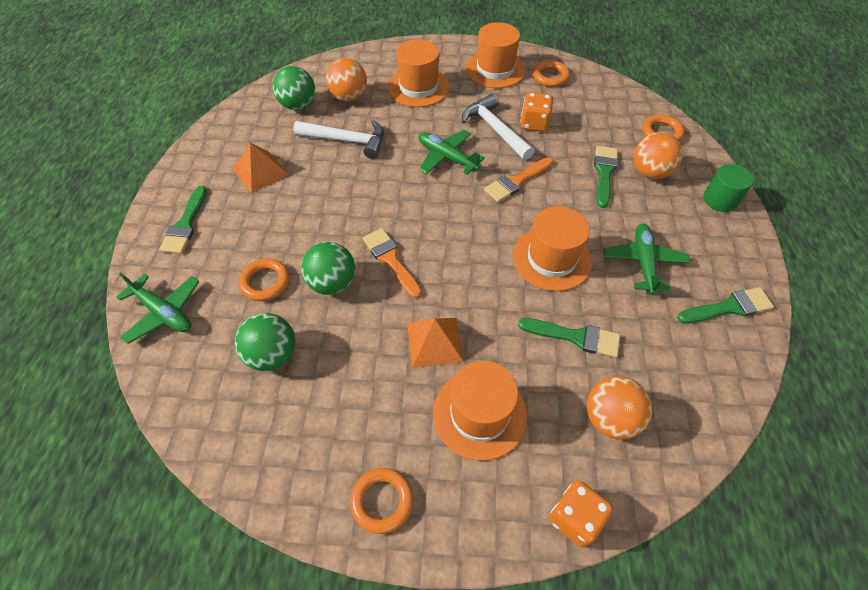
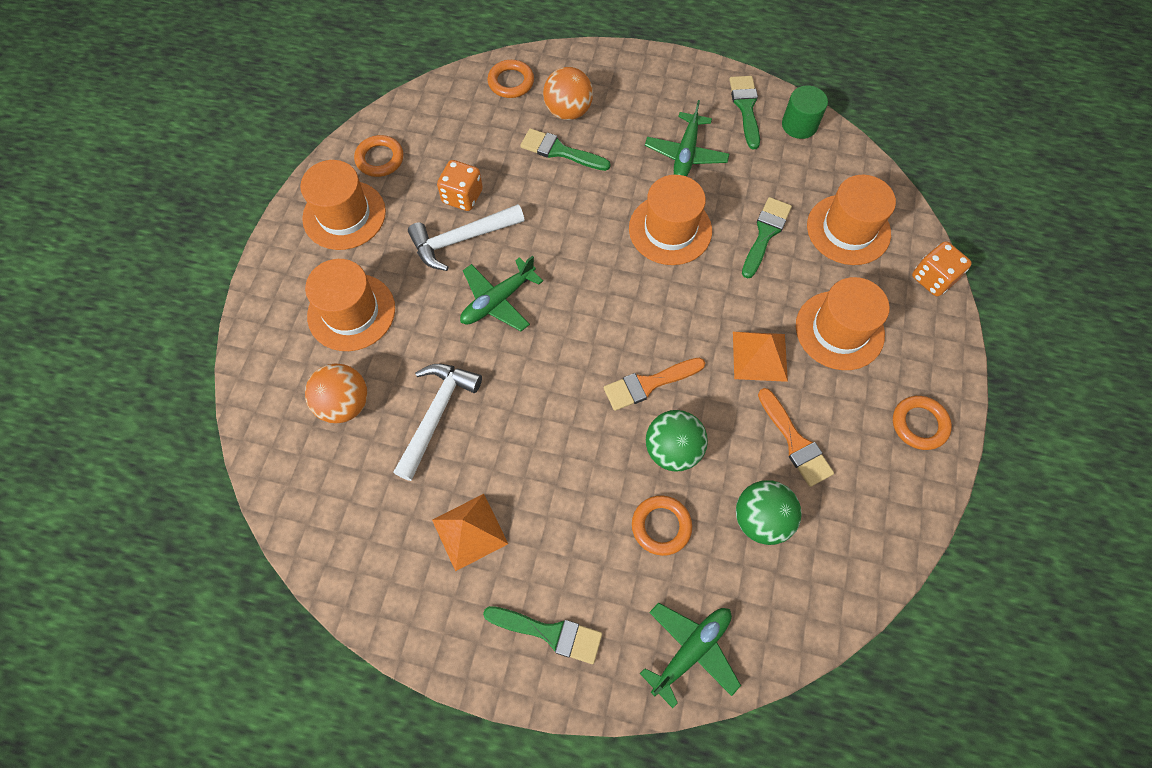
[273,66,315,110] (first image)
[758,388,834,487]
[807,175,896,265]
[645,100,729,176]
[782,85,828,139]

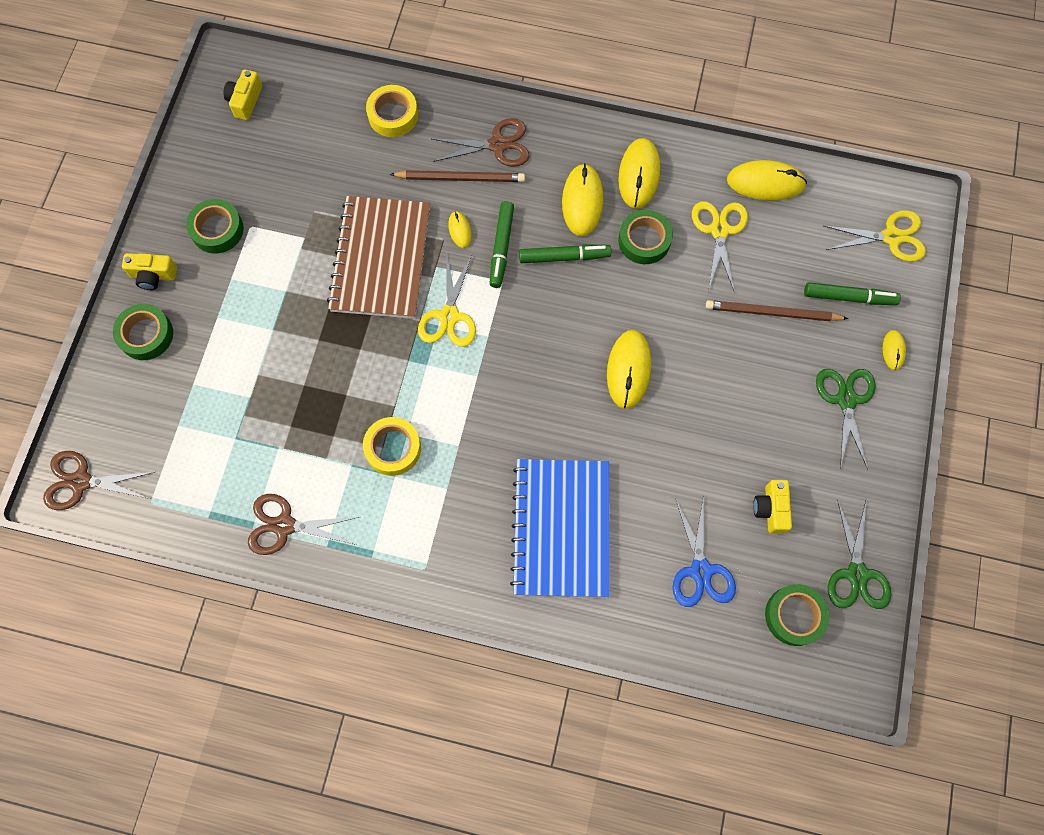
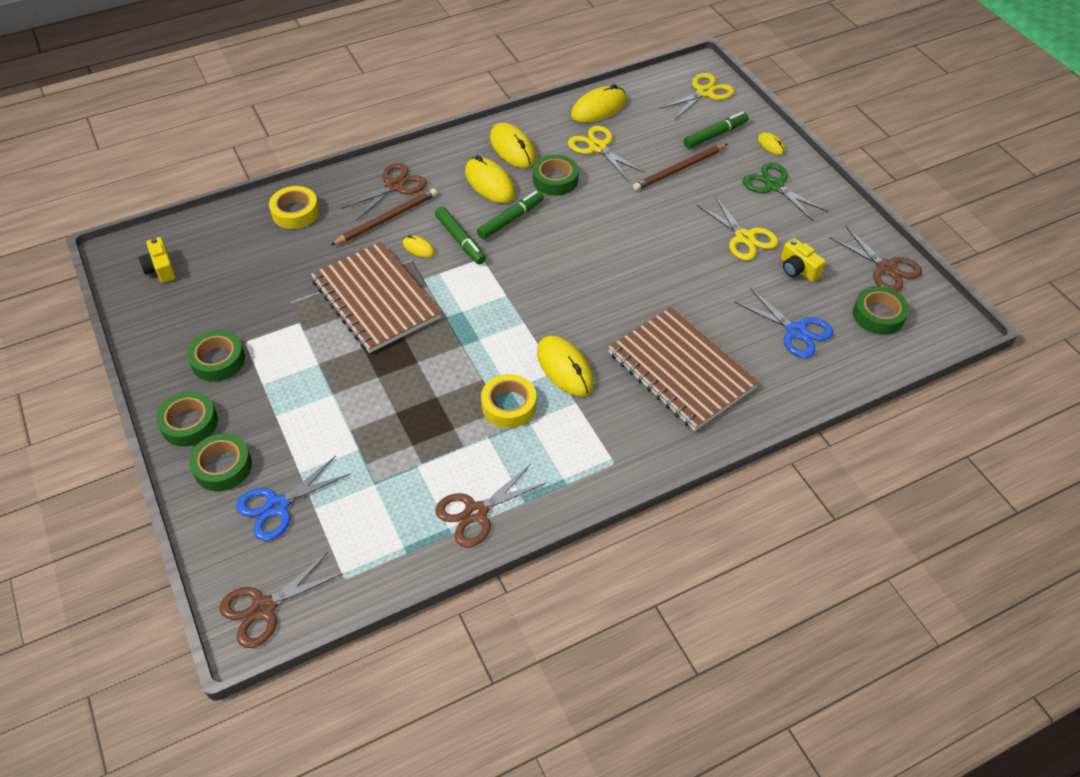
[156,391,218,447]
[697,196,778,260]
[608,307,759,431]
[537,336,594,396]
[830,226,922,292]
[236,456,351,541]

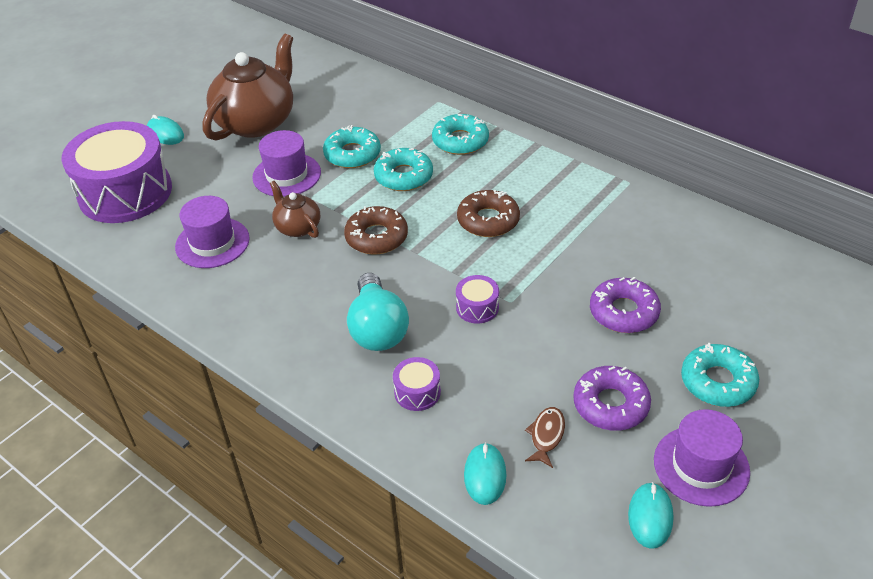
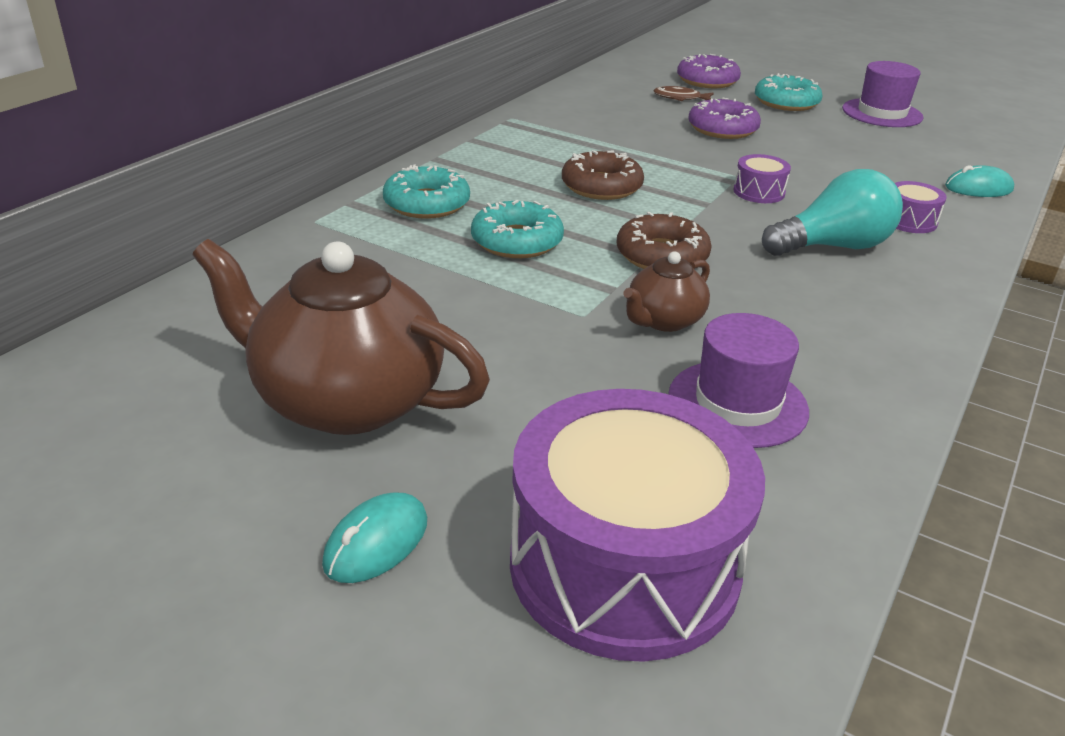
[252,130,321,197] (first image)
[323,125,381,168] (first image)
[653,86,714,101]
[677,54,741,88]
[628,482,673,549] (first image)

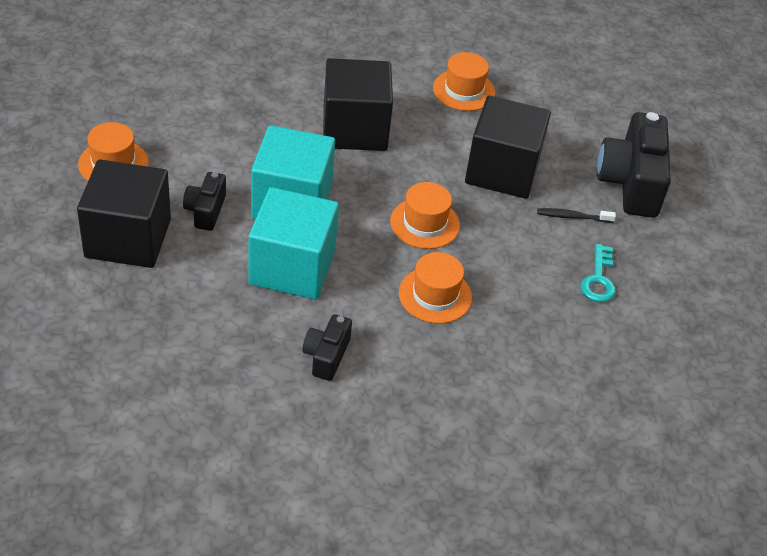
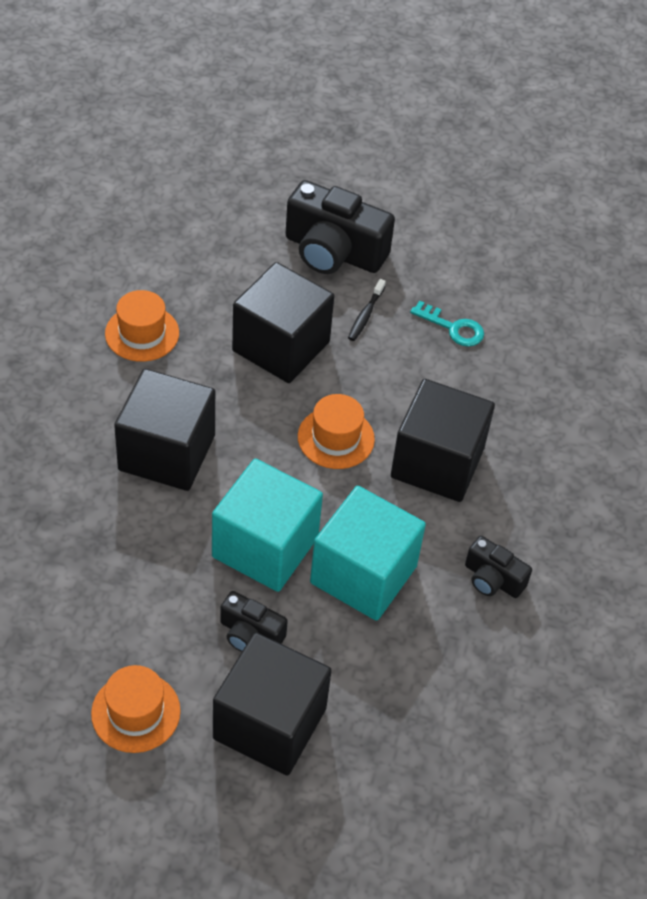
[391,379,495,502]

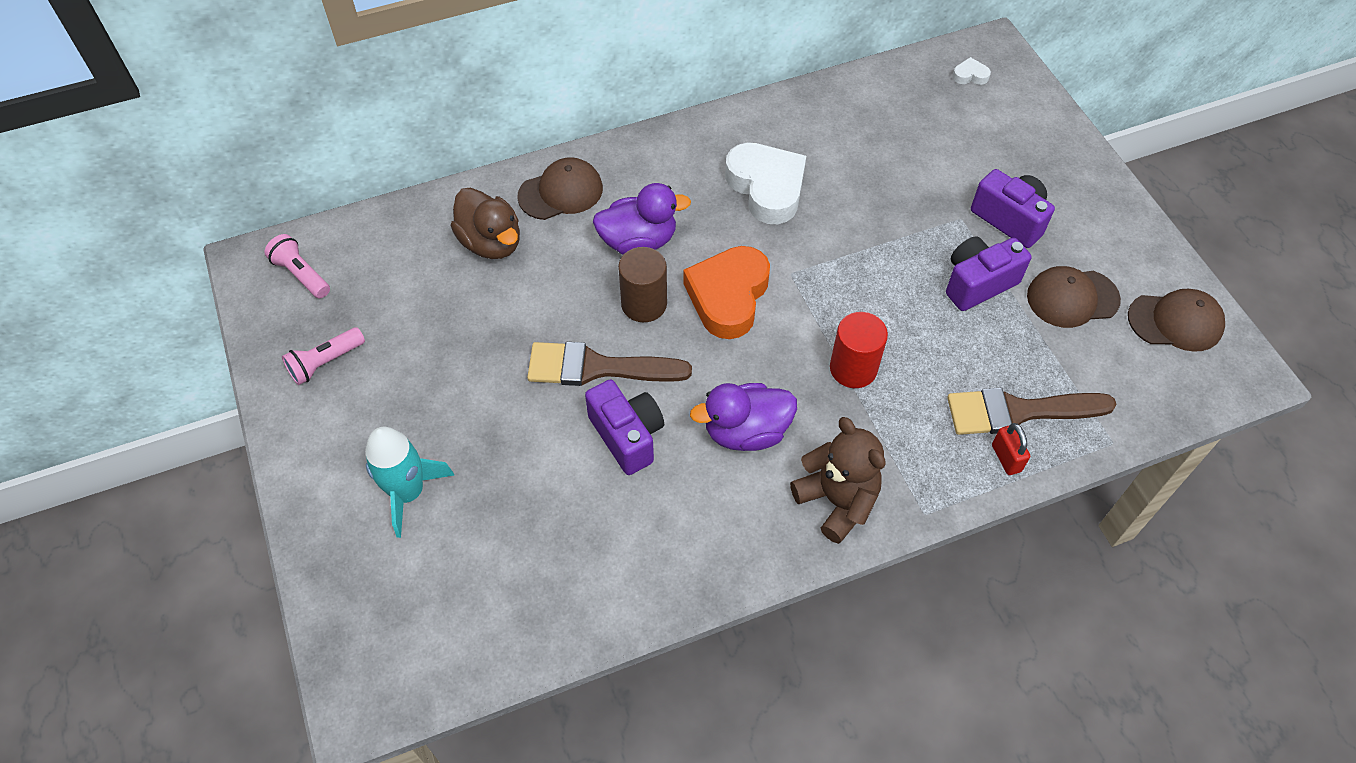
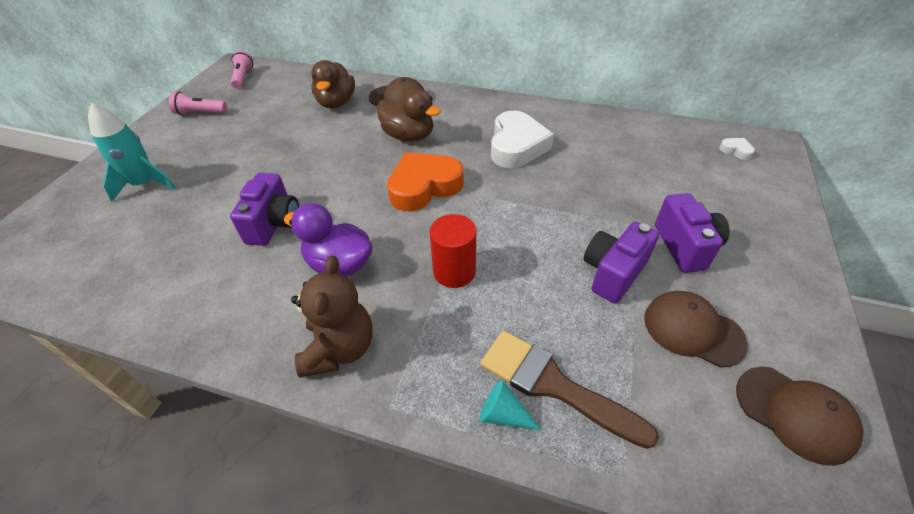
[527,342,692,386] (first image)
[377,88,441,141]
[618,247,667,322] (first image)
[584,222,659,303]
[479,380,542,430]

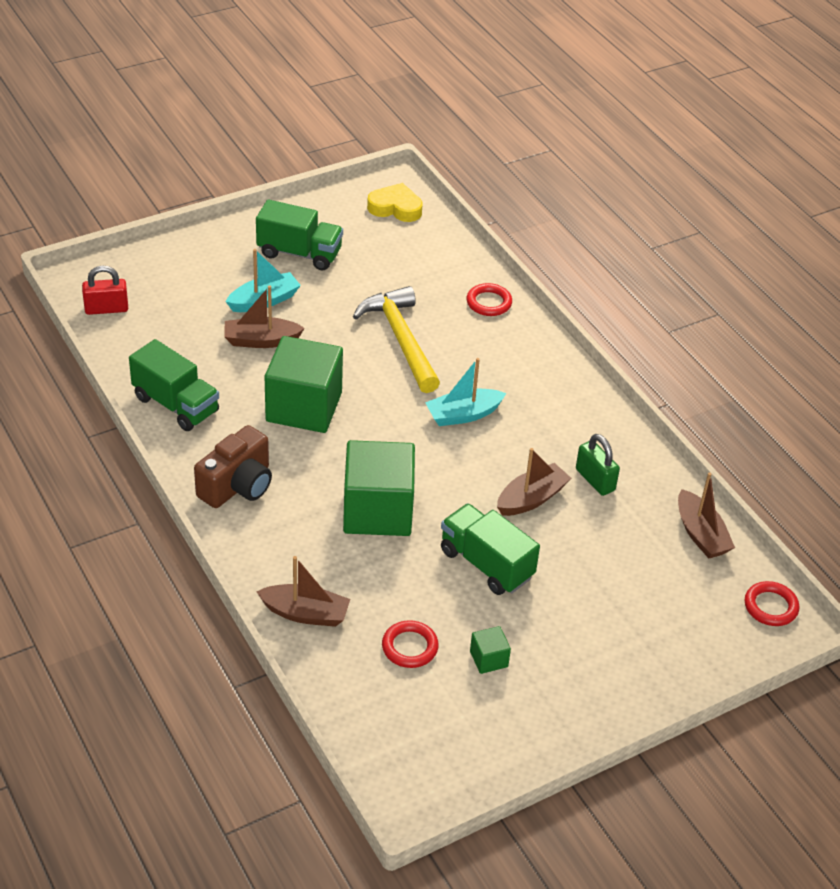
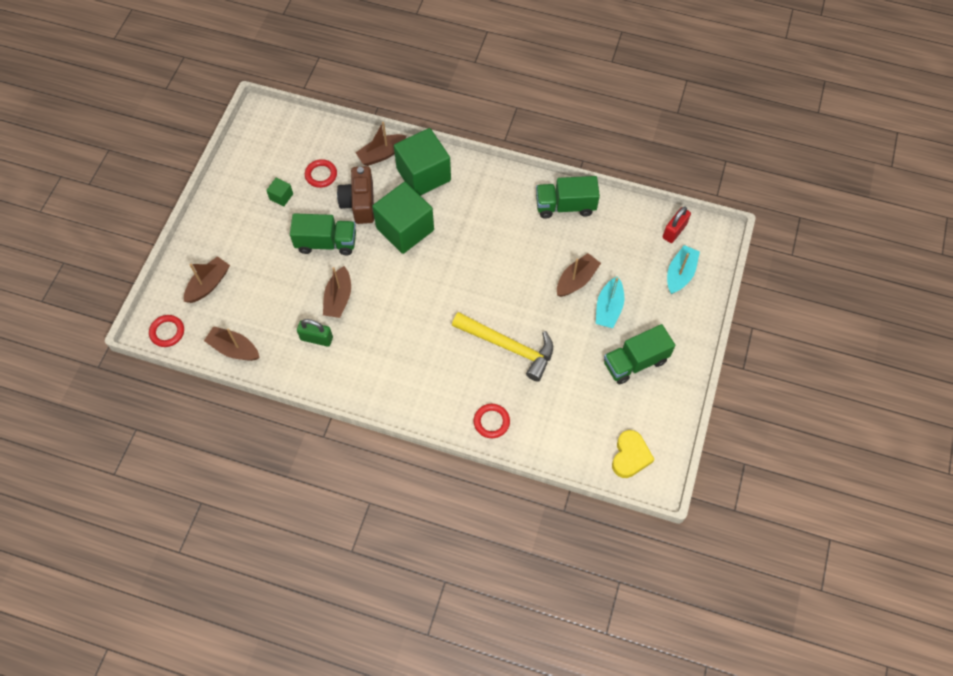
[337,166,374,224]
[394,128,451,196]
[612,430,655,478]
[667,245,700,294]
[184,256,230,303]

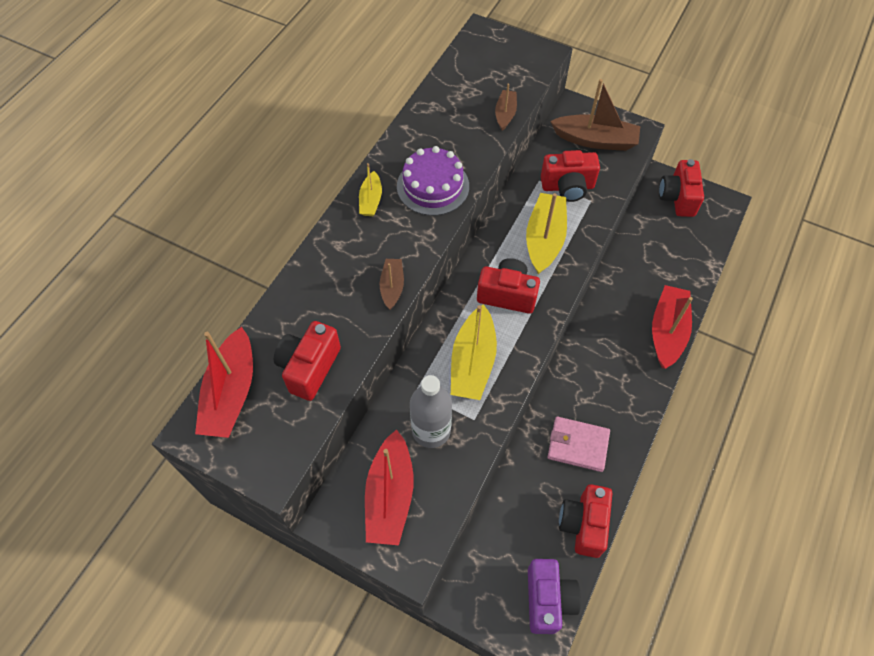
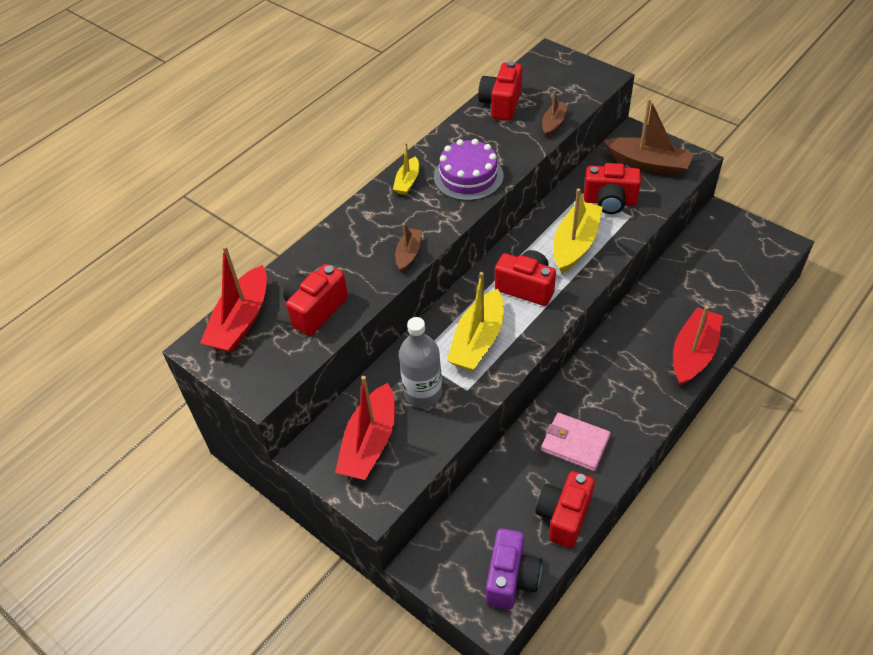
[478,61,523,121]

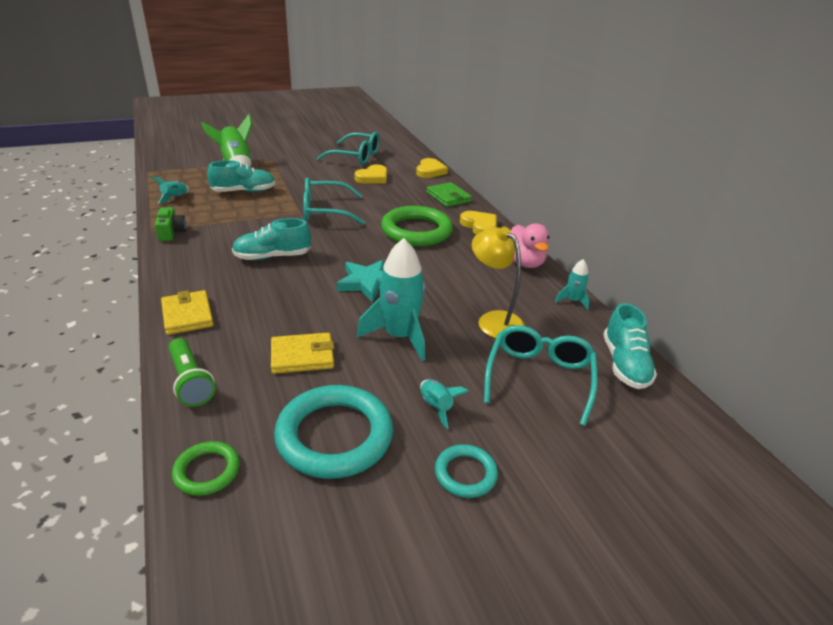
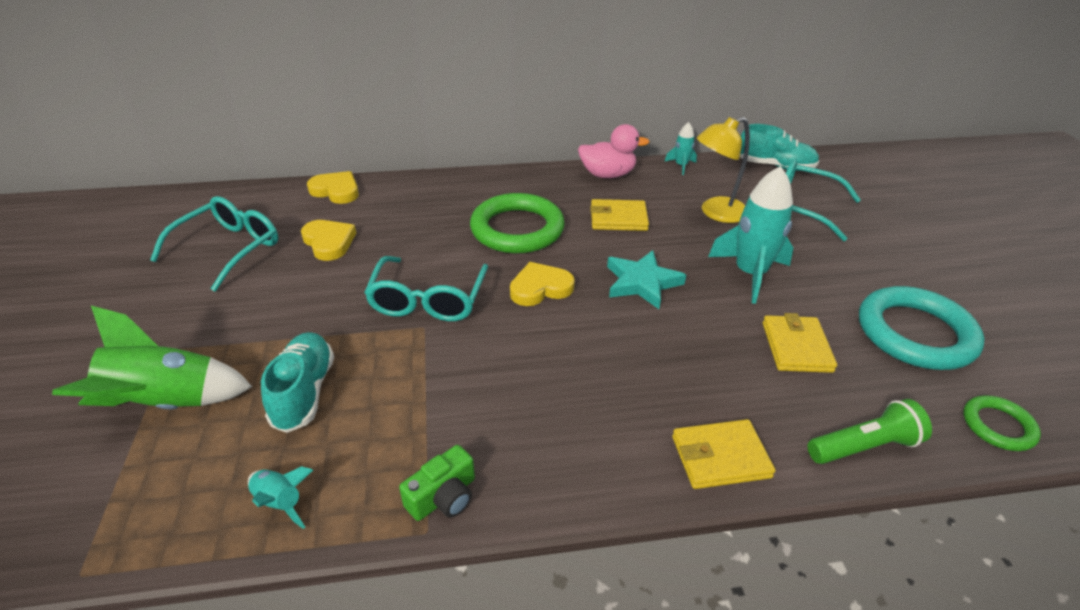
[399,445,475,521]
[232,218,311,260] (first image)
[420,379,469,429] (first image)
[426,182,472,207] (first image)
[435,444,498,498] (first image)
[510,262,575,306]
[590,199,649,231]

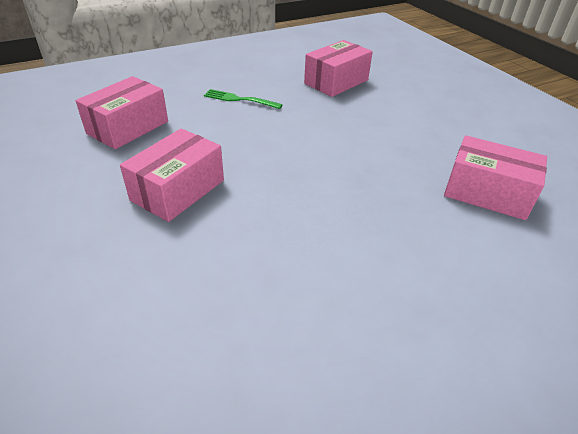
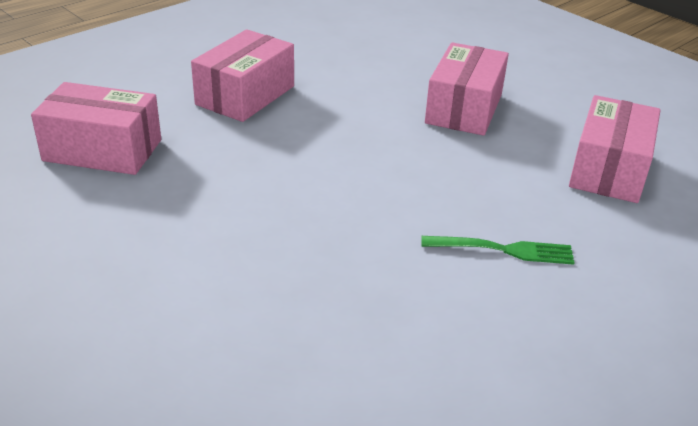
[191,29,294,122]

